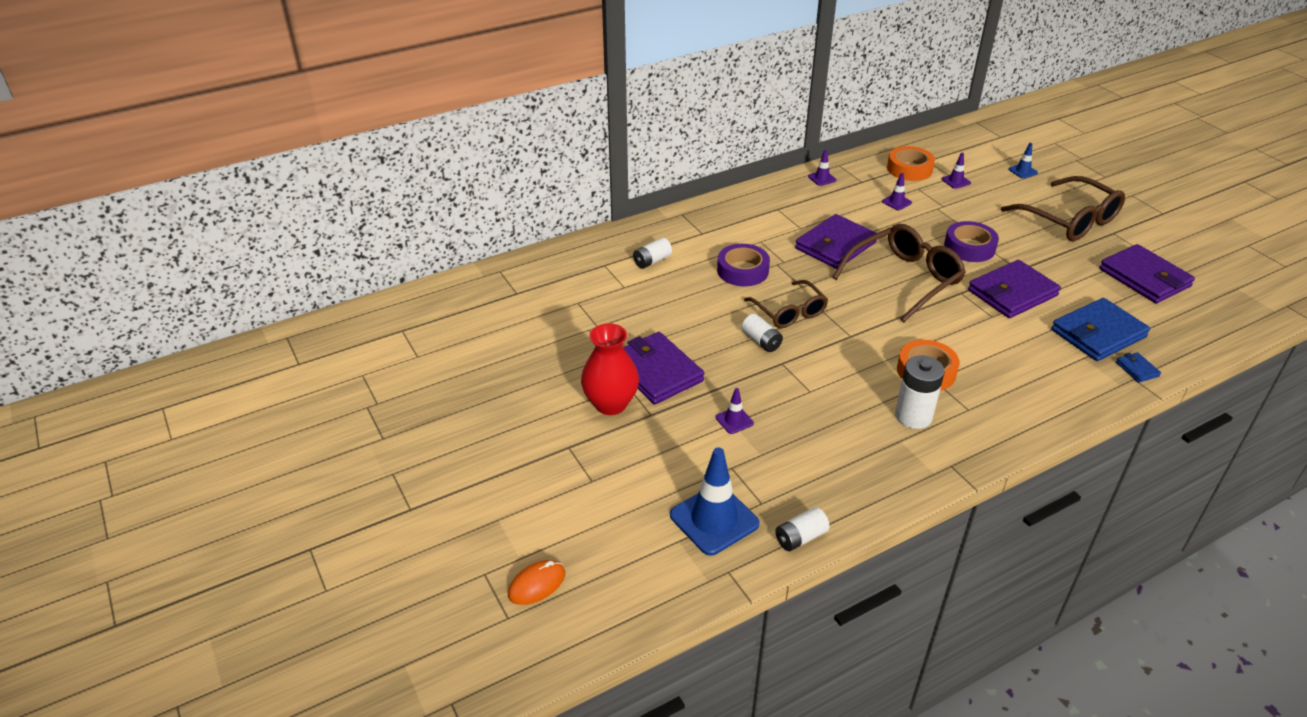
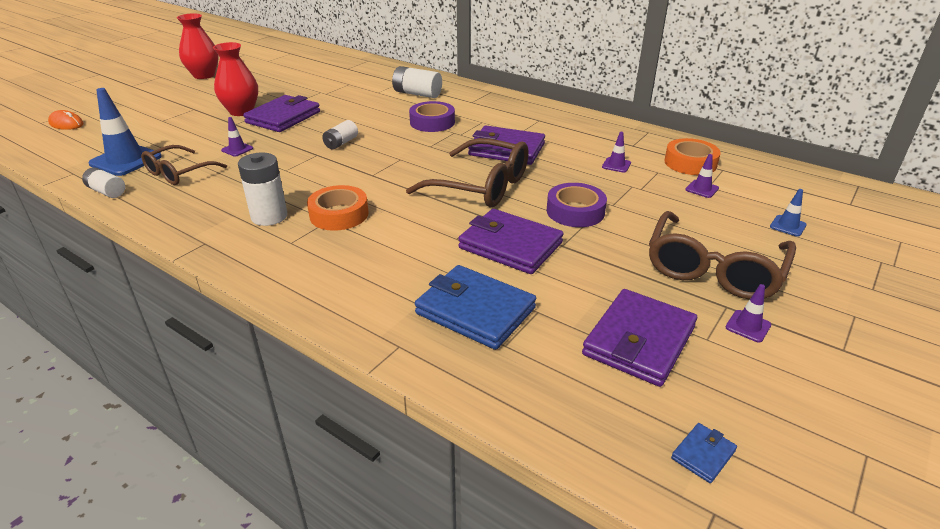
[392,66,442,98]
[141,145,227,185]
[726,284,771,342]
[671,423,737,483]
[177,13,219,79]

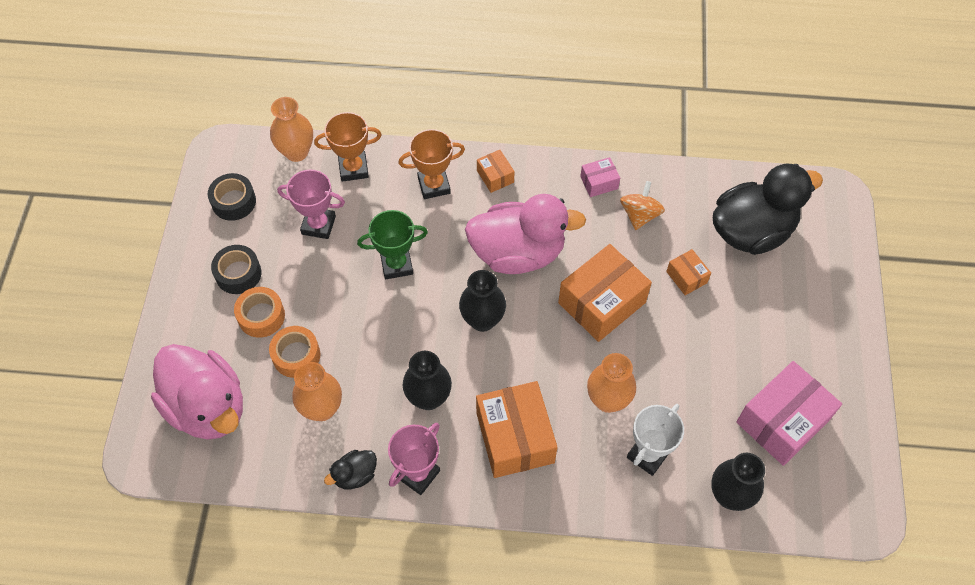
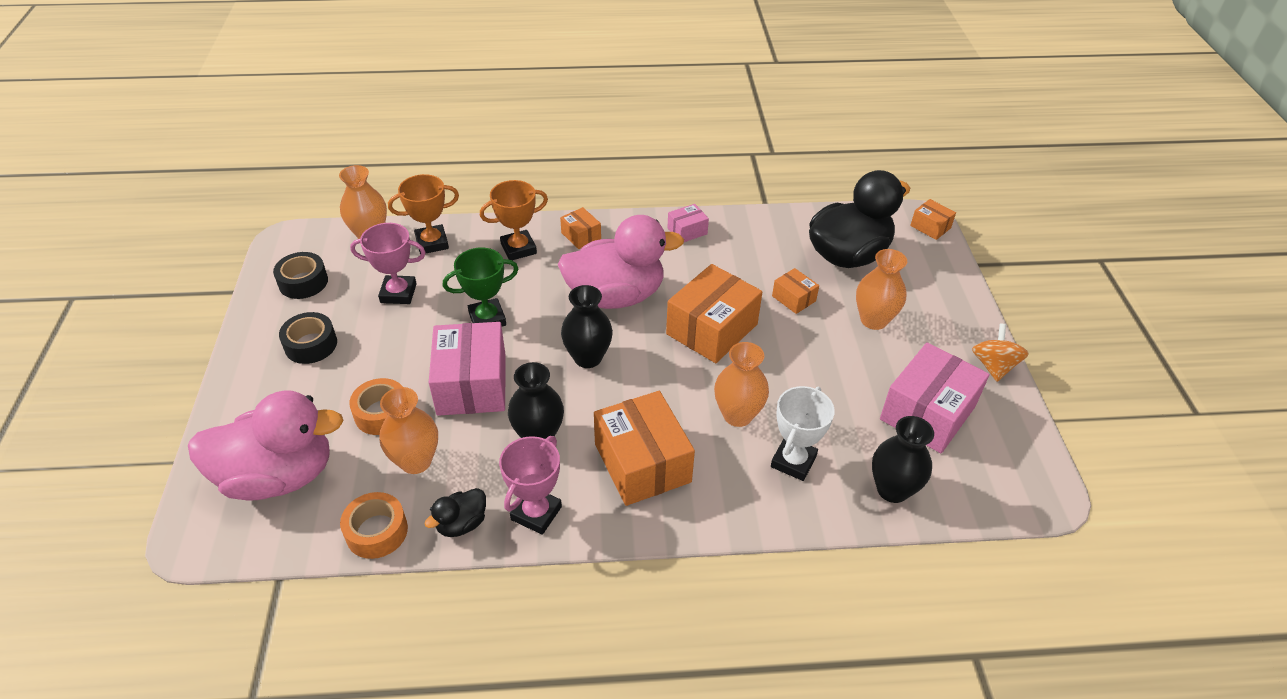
[188,390,344,501]
[340,492,408,559]
[972,324,1029,382]
[429,322,506,416]
[856,249,907,330]
[910,199,956,240]

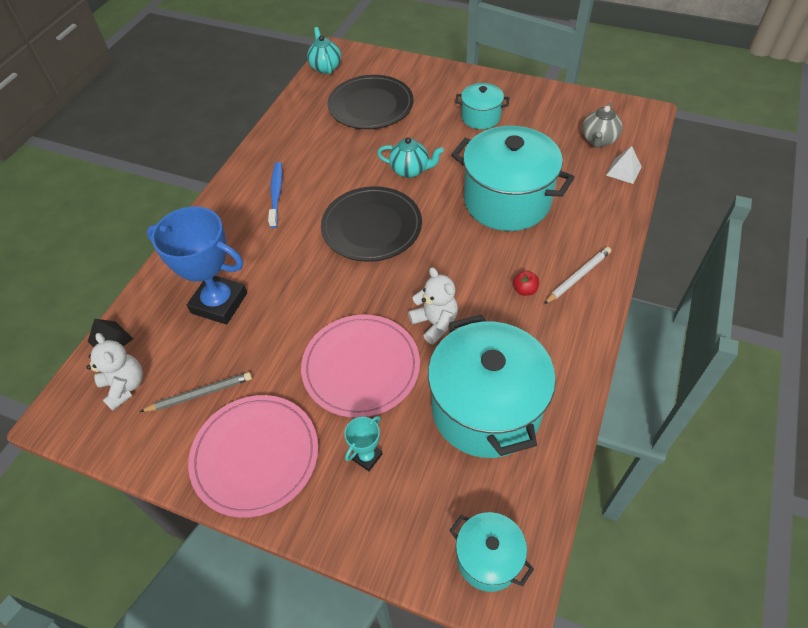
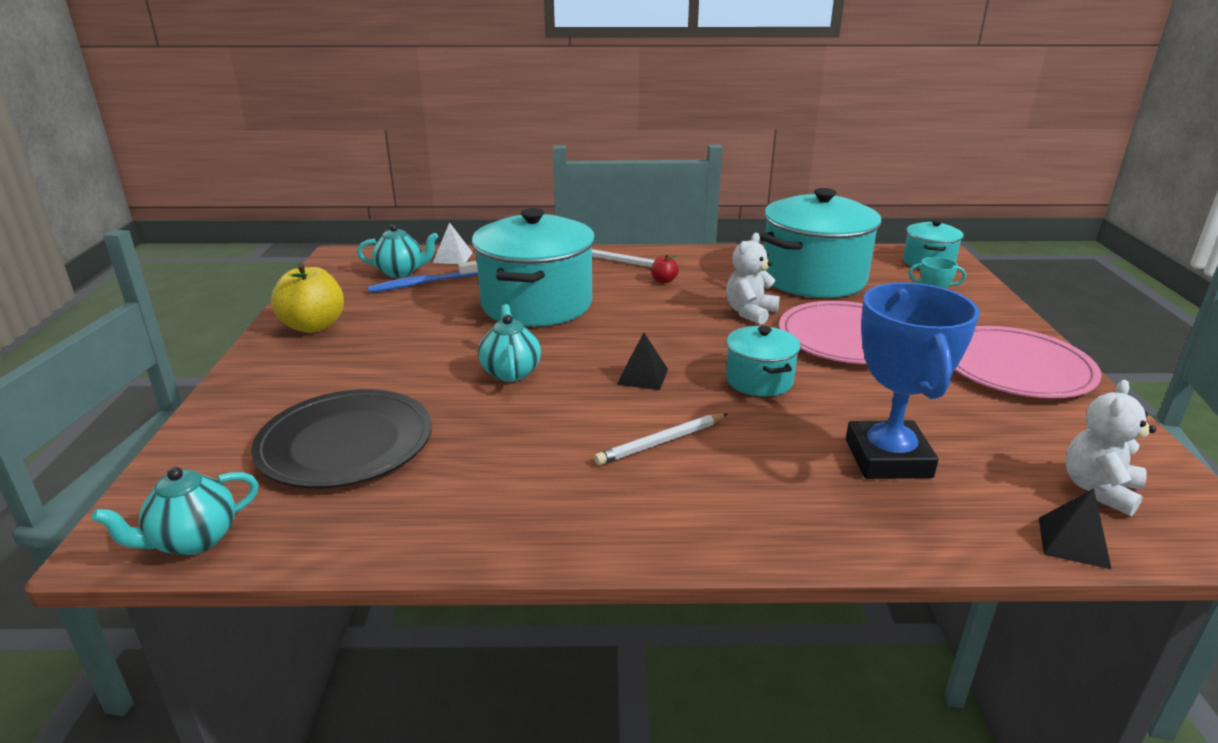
[139,372,252,412] (first image)
[367,261,478,293]
[617,333,668,390]
[726,326,801,397]
[357,224,438,278]
[271,263,344,333]
[594,413,728,465]

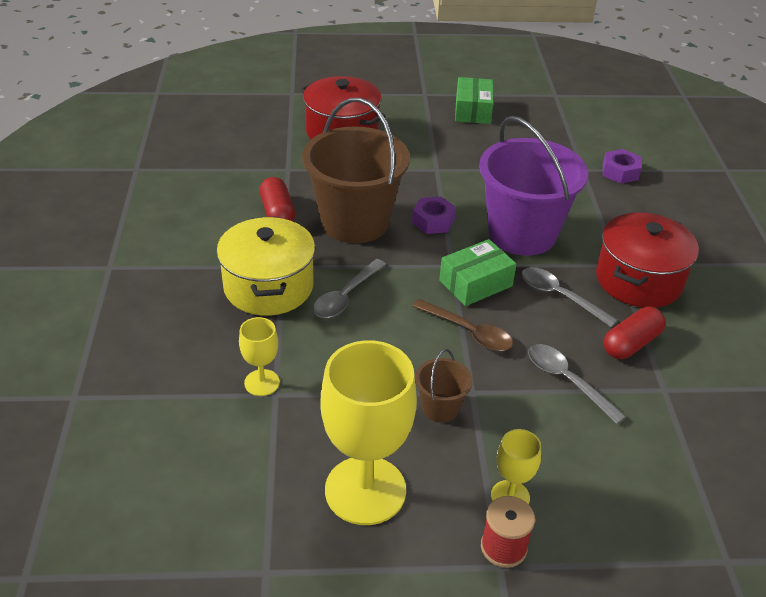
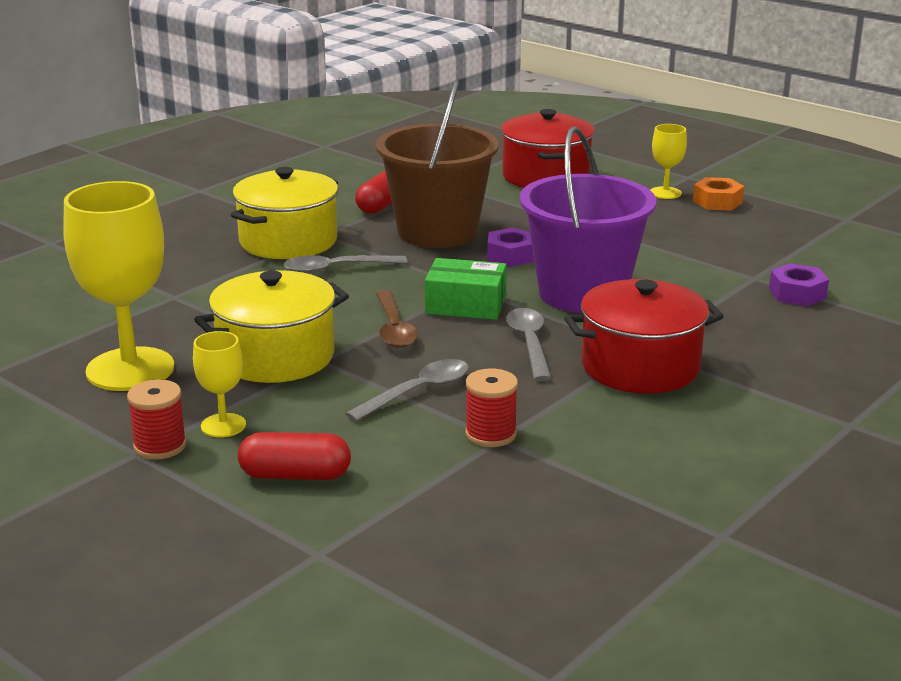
[650,124,687,199]
[194,270,349,383]
[693,177,744,211]
[345,359,469,421]
[238,432,351,480]
[465,368,518,447]

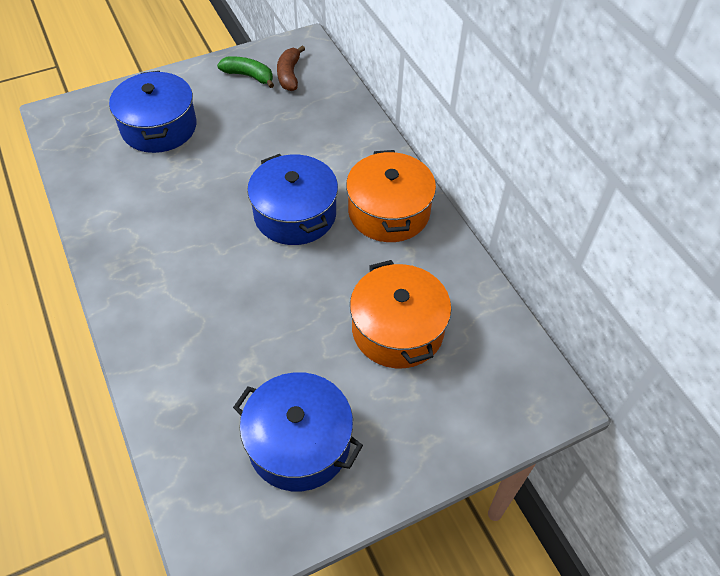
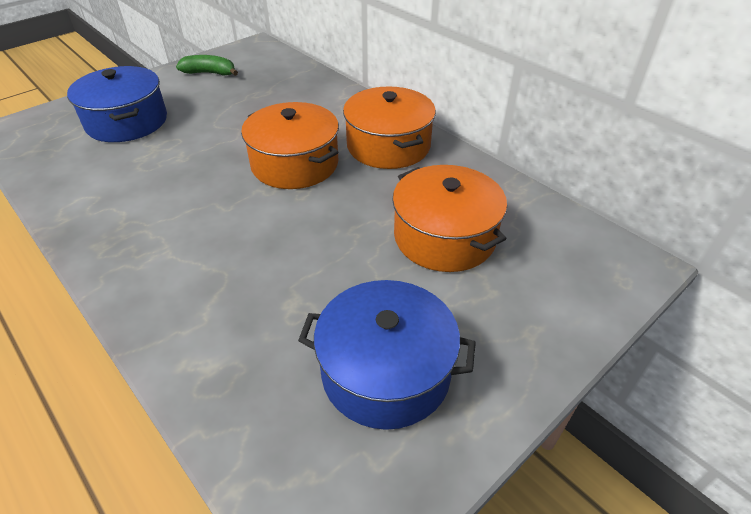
[241,102,339,189]
[277,46,305,91] (first image)

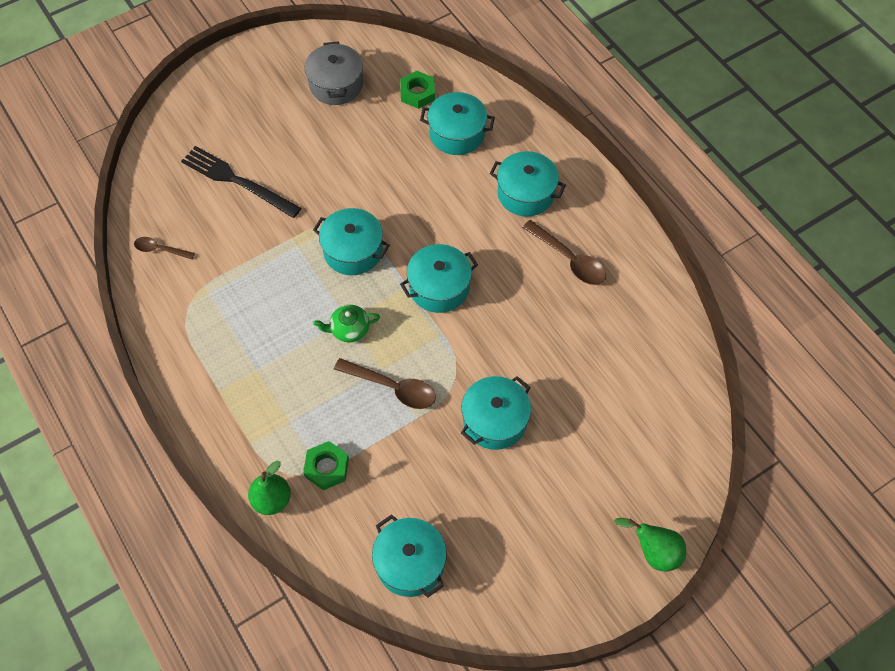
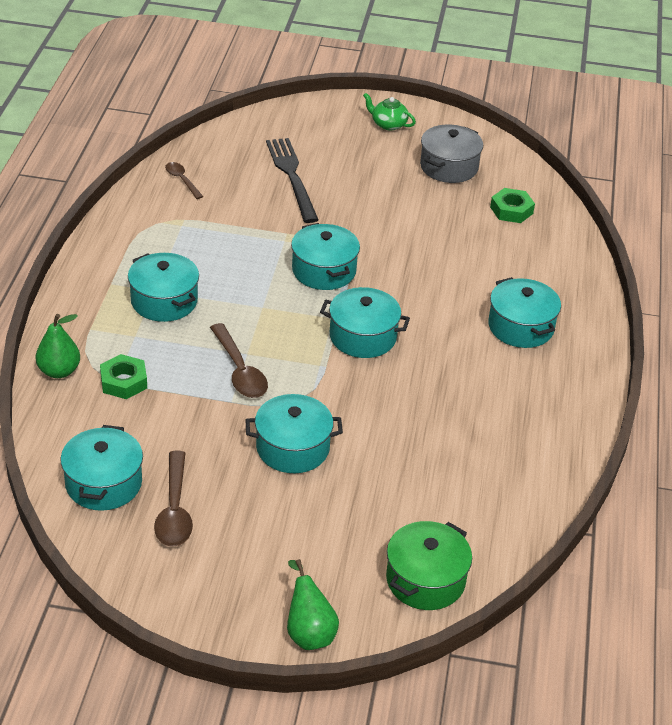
[363,93,416,130]
[128,253,199,322]
[154,451,193,547]
[386,521,472,610]

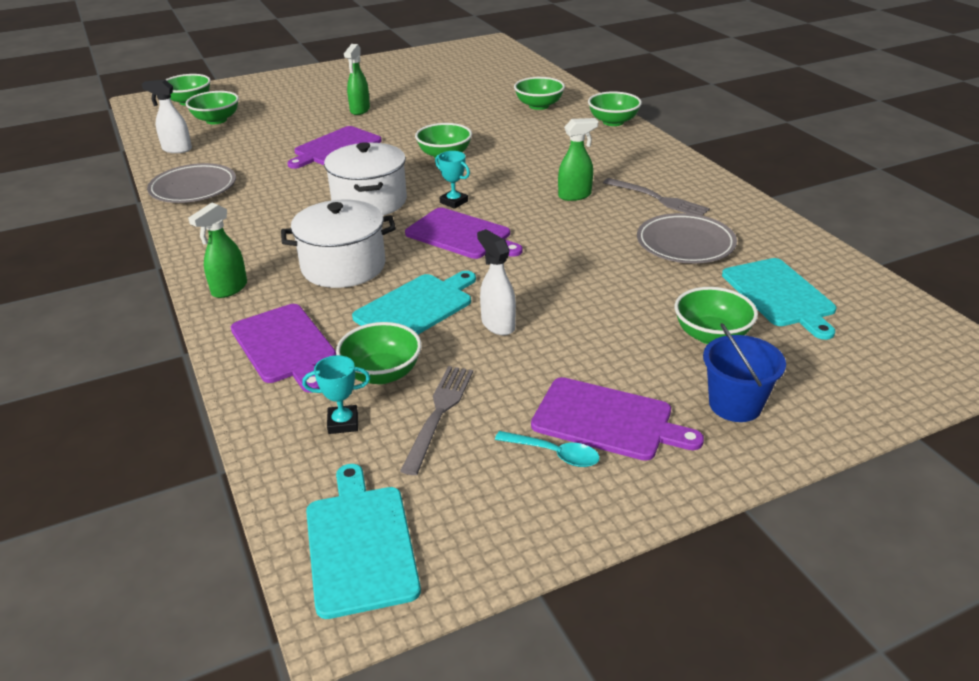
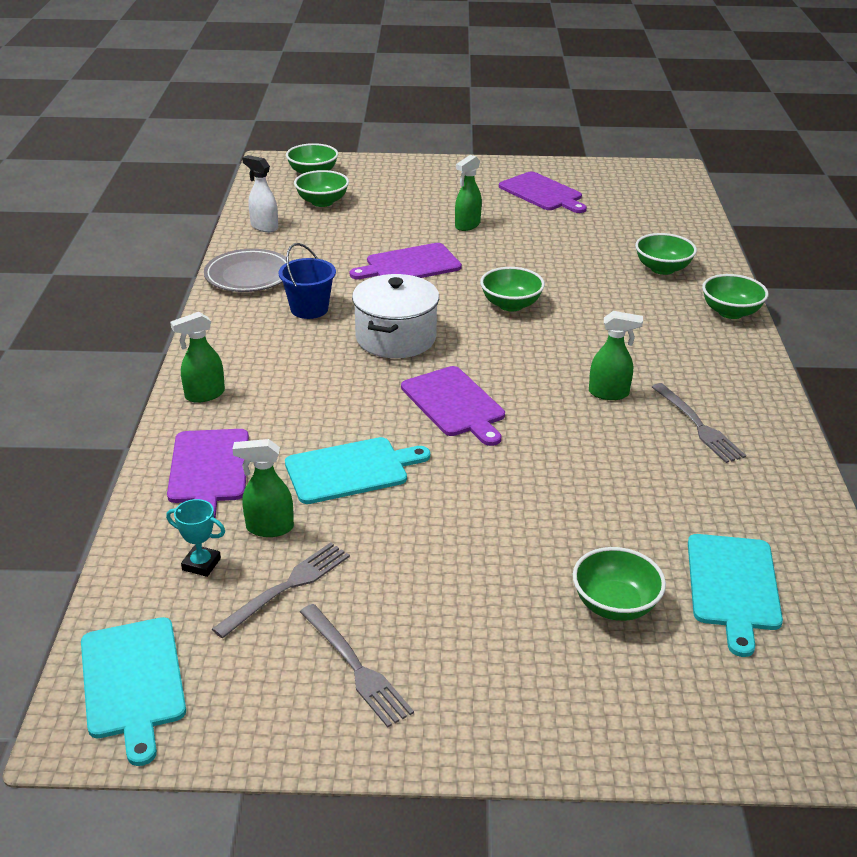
[281,200,396,288] (first image)
[81,617,186,766]
[233,439,294,537]
[435,151,470,209] (first image)
[477,229,516,335] (first image)
[300,604,414,728]
[499,171,587,213]
[637,213,737,264] (first image)
[278,243,336,319]

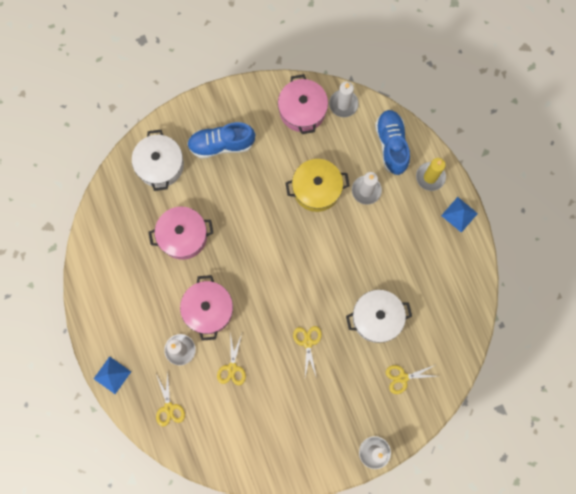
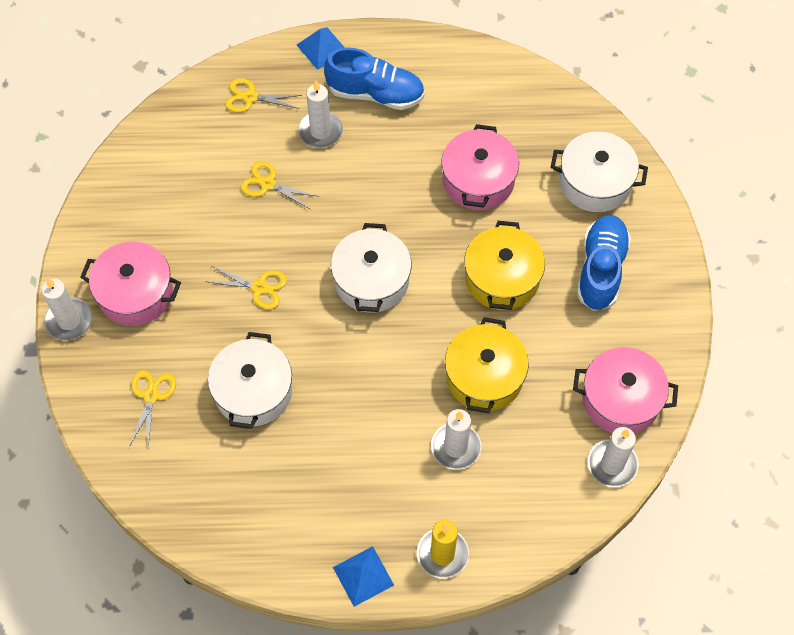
[80,242,181,326]
[324,48,424,110]
[331,223,412,313]
[464,221,545,310]

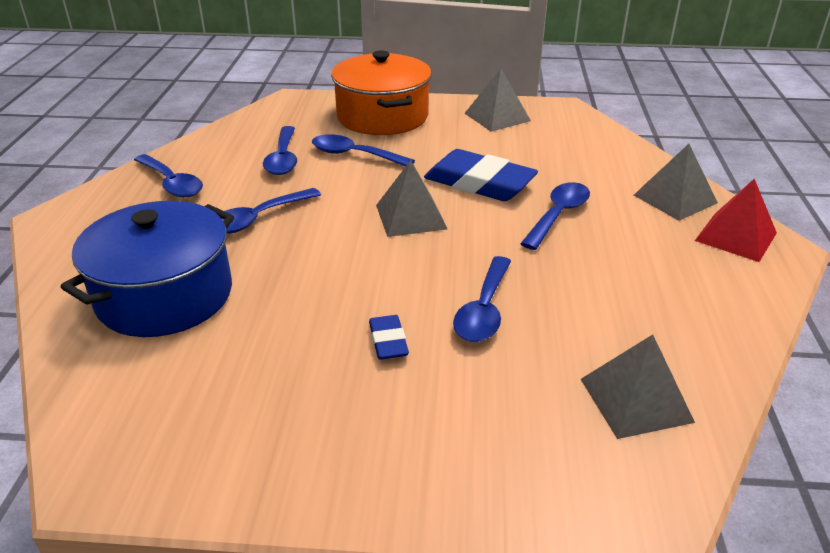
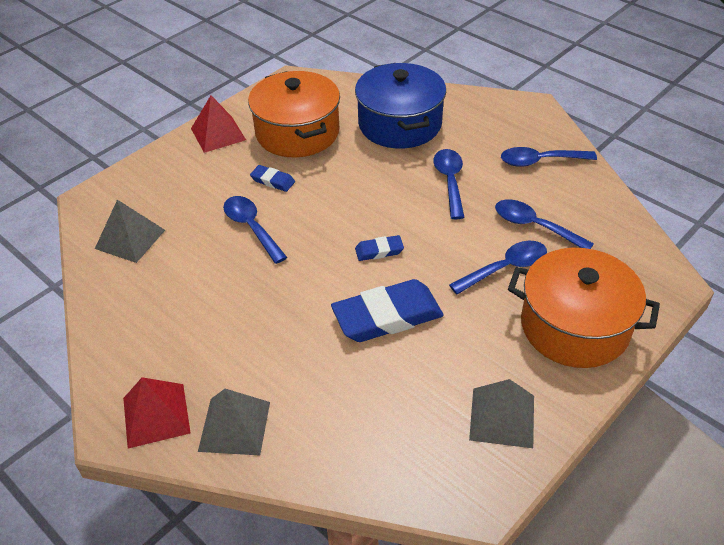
[355,235,404,261]
[520,182,590,250] (first image)
[191,96,246,153]
[248,71,340,157]

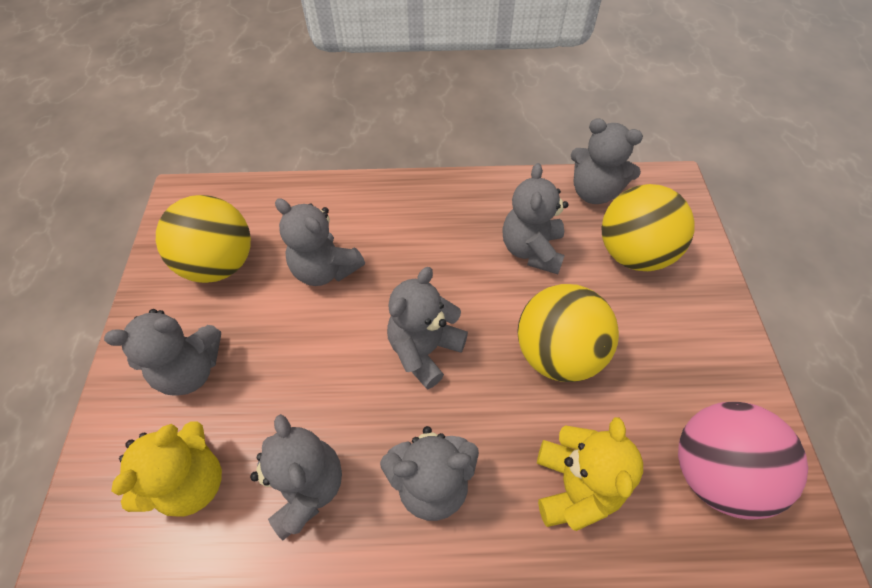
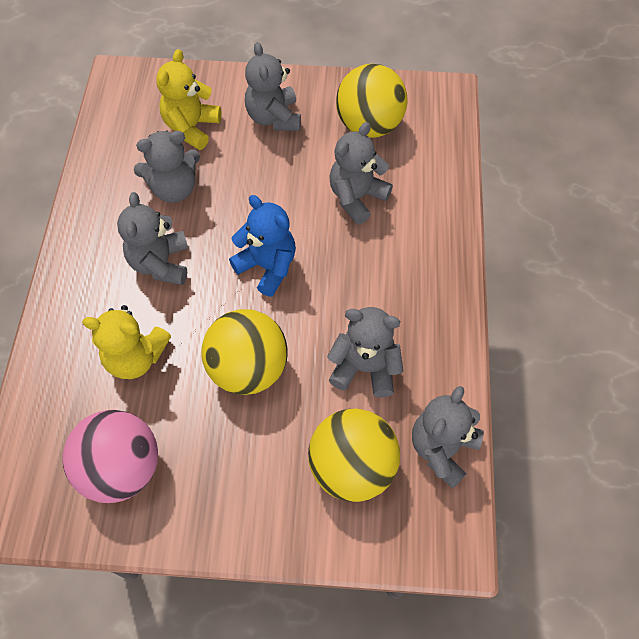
[156,49,221,150]
[229,195,296,297]

